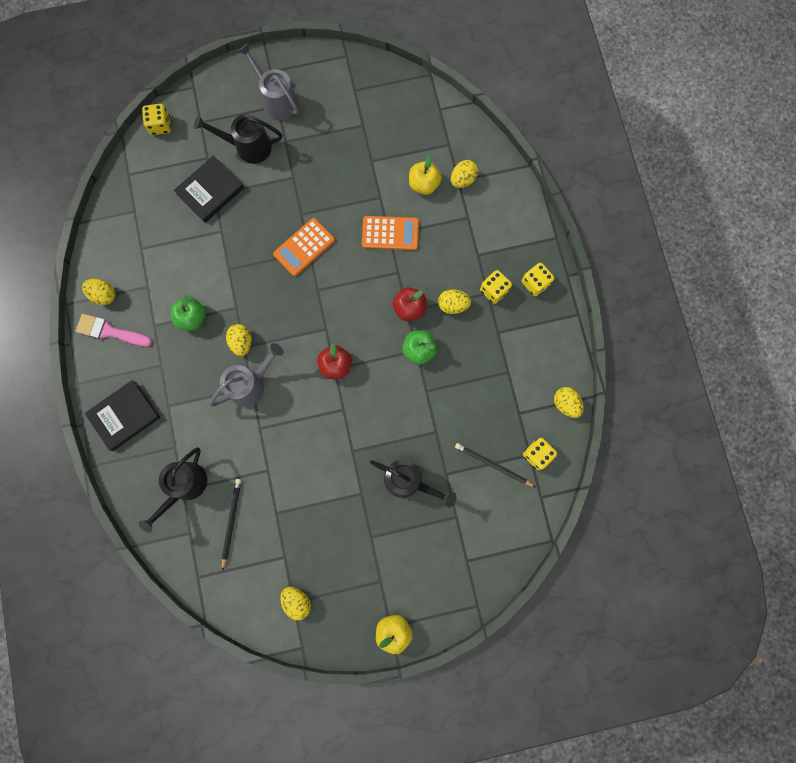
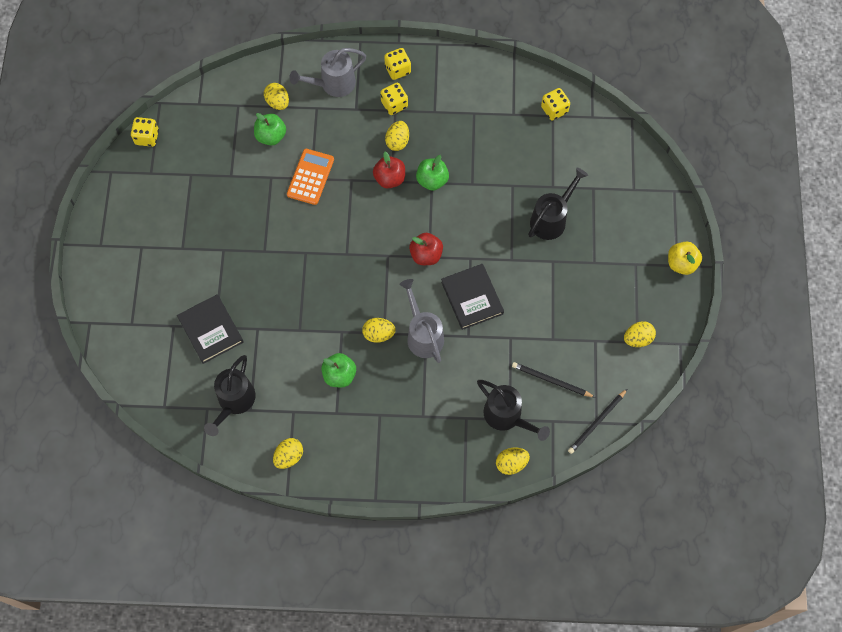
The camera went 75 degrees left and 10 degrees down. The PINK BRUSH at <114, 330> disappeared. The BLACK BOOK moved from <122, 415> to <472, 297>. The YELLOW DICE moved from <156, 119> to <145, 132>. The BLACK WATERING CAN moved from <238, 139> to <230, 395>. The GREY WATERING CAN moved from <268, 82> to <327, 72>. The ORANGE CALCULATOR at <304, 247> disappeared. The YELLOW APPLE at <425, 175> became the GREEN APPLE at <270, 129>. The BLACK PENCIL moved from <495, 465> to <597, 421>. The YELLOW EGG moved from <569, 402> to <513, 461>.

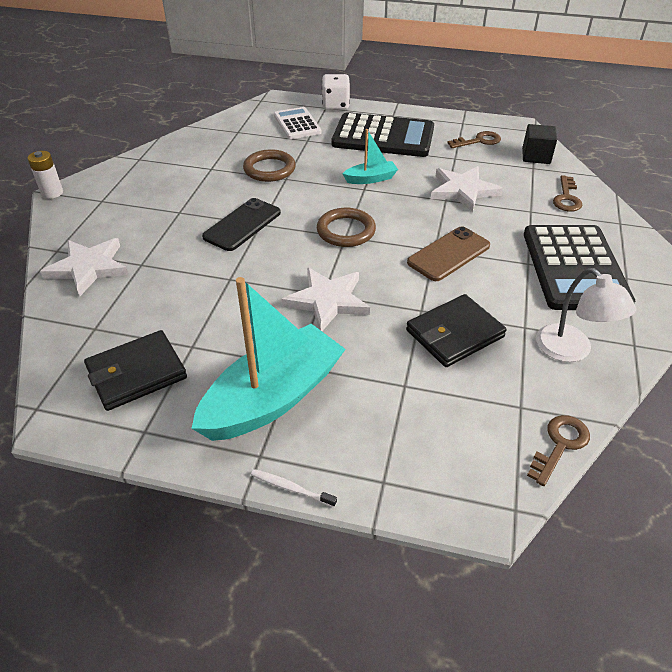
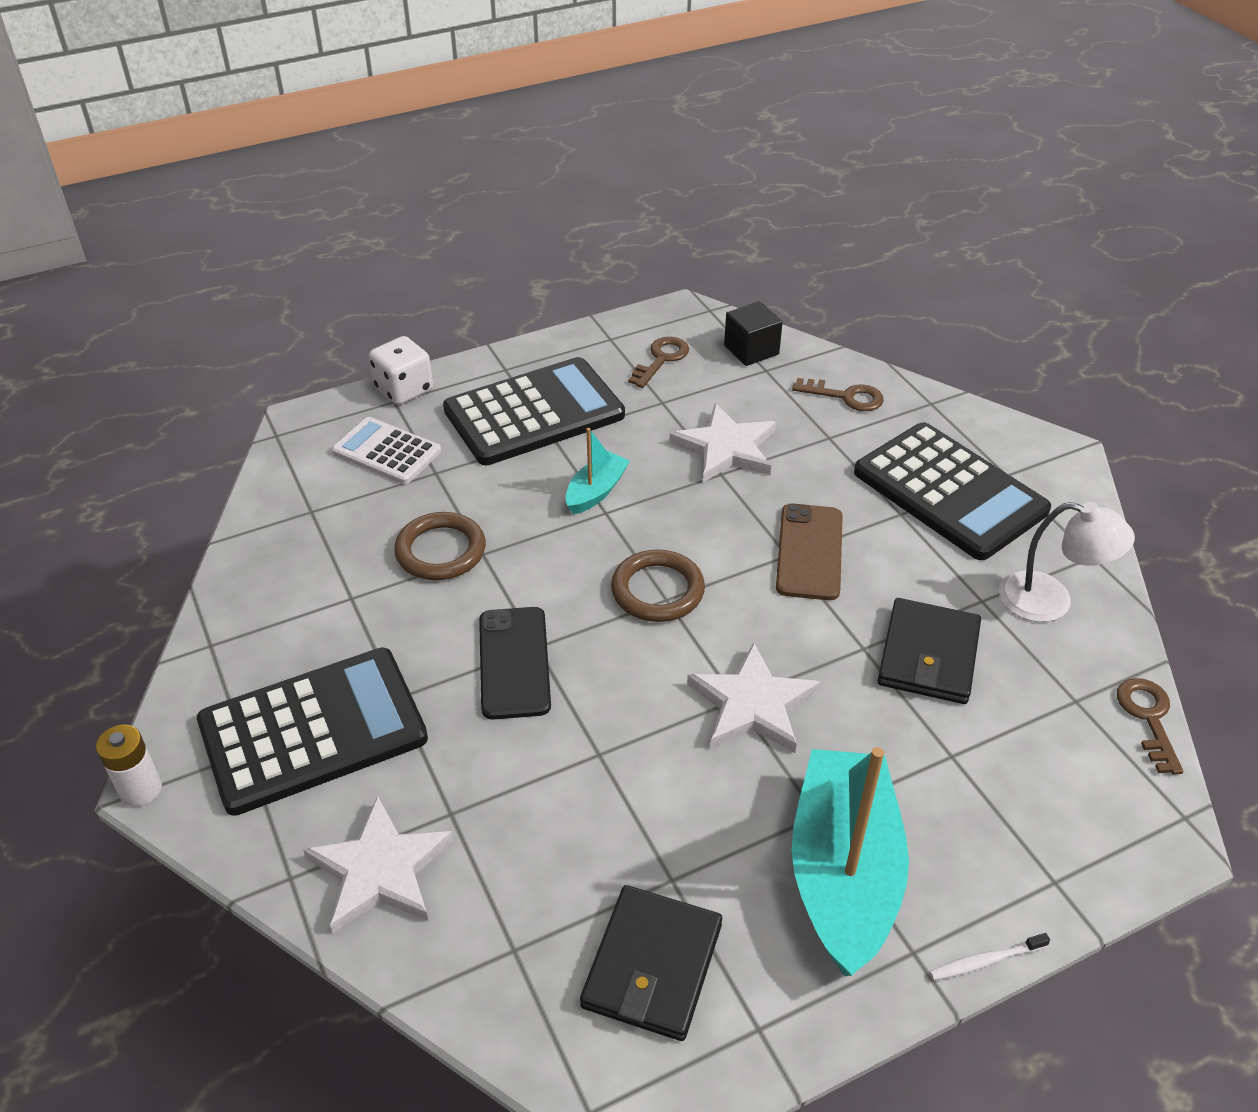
The camera went 40 degrees left and 0 degrees up. The BROWN KEY at <567, 193> turned 45 degrees counterclockwise. The BLACK CALCULATOR at <312, 732> appeared.

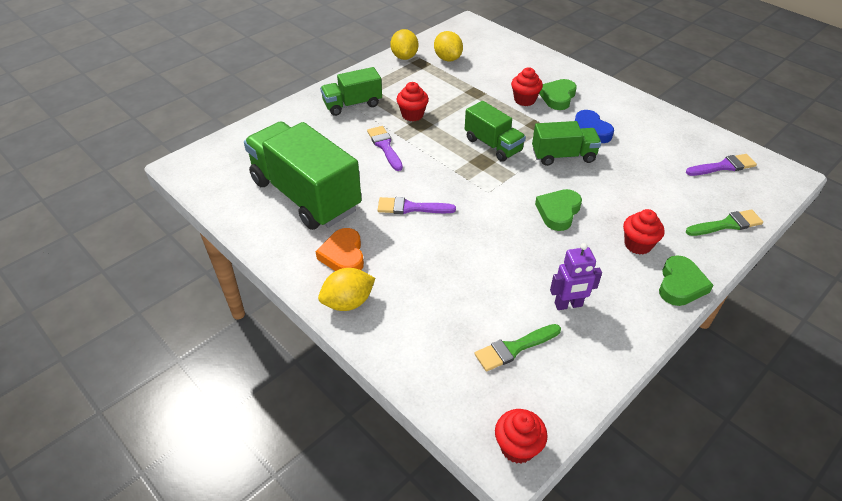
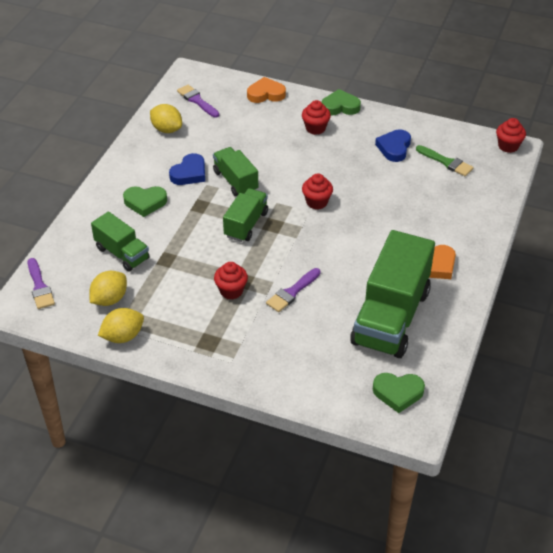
The camera went 115 degrees left and 0 degrees up. The YELLOW LEMON moved from <346, 289> to <166, 118>. The GREEN TRUCK moved from <351, 91> to <120, 241>. The PURPLE BRUSH moved from <417, 205> to <41, 283>. The RED CUPCAKE moved from <527, 86> to <317, 191>. The GREEN HEART moved from <558, 210> to <399, 393>. The PURPLE ROBOT at <576, 276> was replaced by the BLUE HEART at <393, 145>. The GREEN BRUSH at <724, 222> was replaced by the ORANGE HEART at <266, 90>.

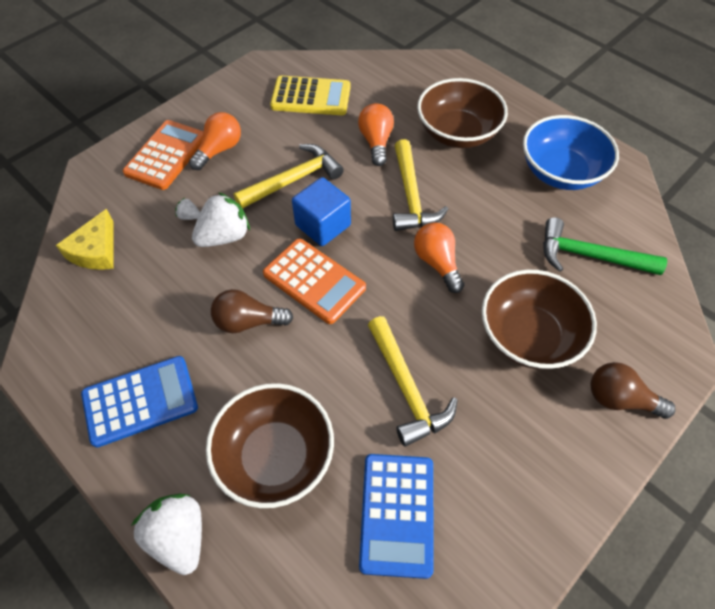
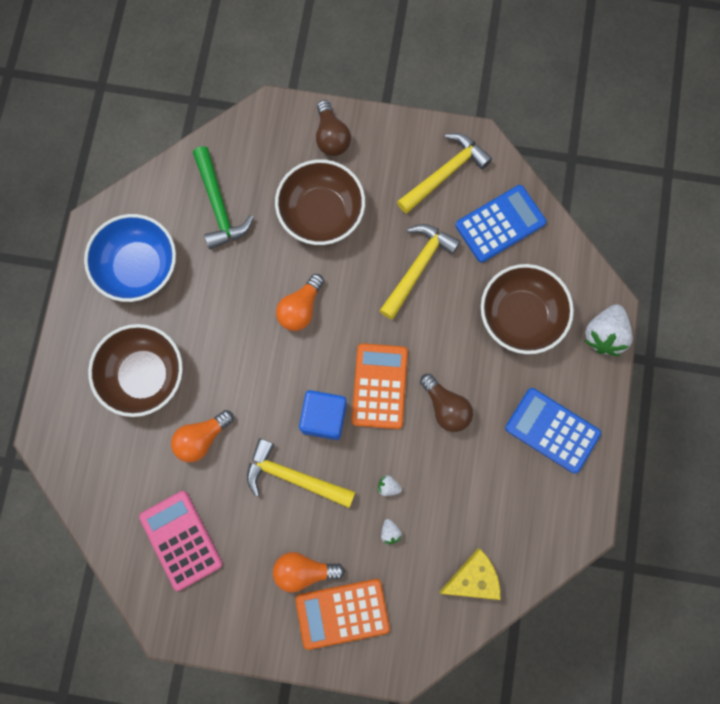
The camera went 125 degrees left and 20 degrees up. The WHITE STRAWBERRY at <221, 219> changed to 0.45 times the size. The YELLOW CALCULATOR at <310, 95> became the PINK CALCULATOR at <181, 541>. The YELLOW HAMMER moved from <420, 185> to <444, 173>.

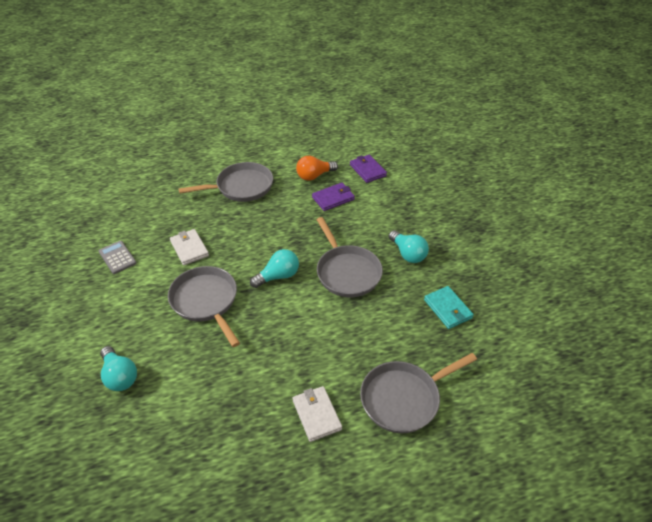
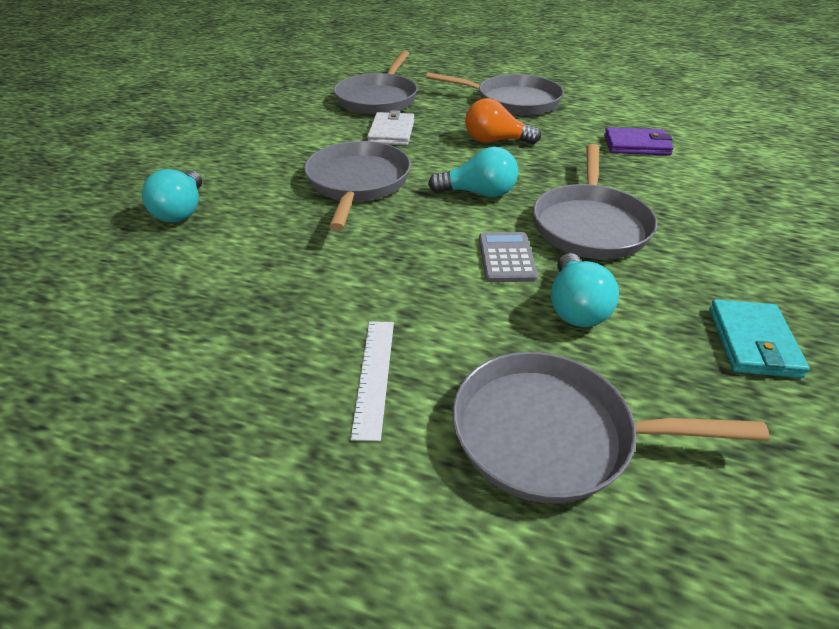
The camera went 35 degrees right and 5 degrees down. The GREY CALCULATOR moved from <117, 257> to <508, 257>. The WHITE WALLET at <317, 414> was replaced by the WHITE RULER at <372, 381>. The ORANGE LIGHT BULB moved from <317, 168> to <503, 121>. The PURPLE WALLET at <368, 169> disappeared. The TURQUOISE LIGHT BULB moved from <409, 246> to <585, 290>. The GREY PAN at <376, 83> appeared.

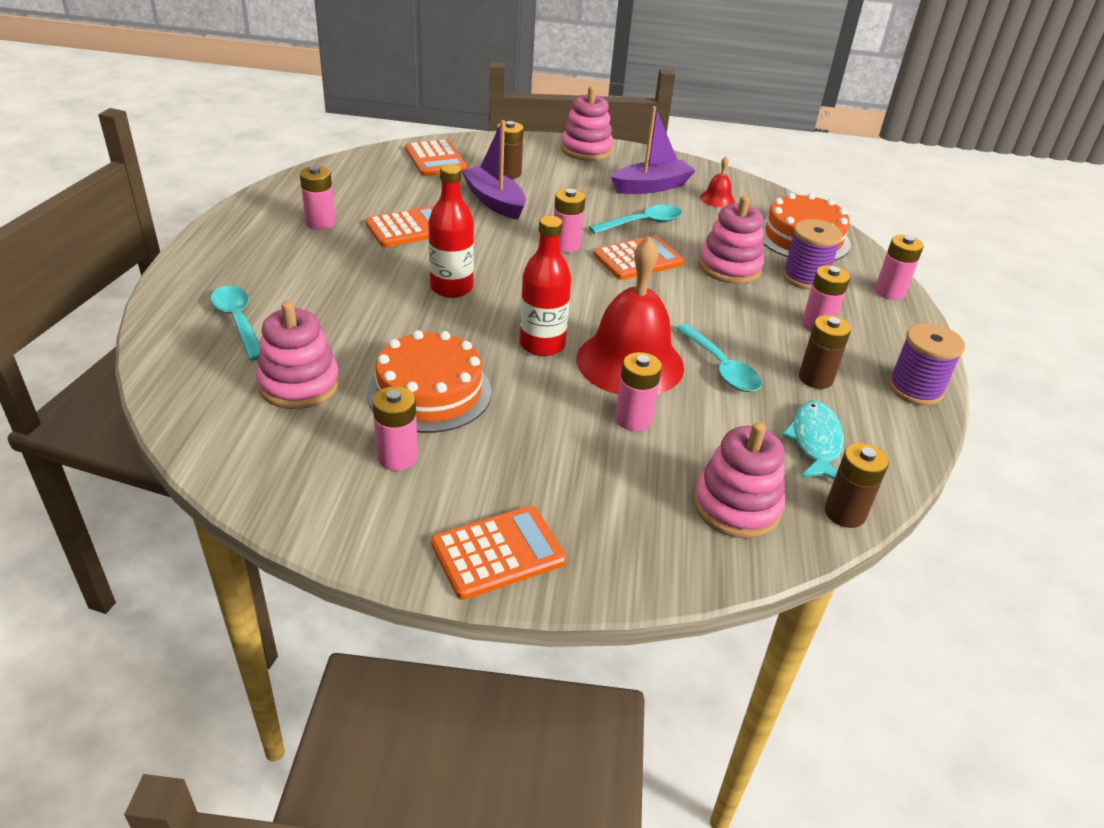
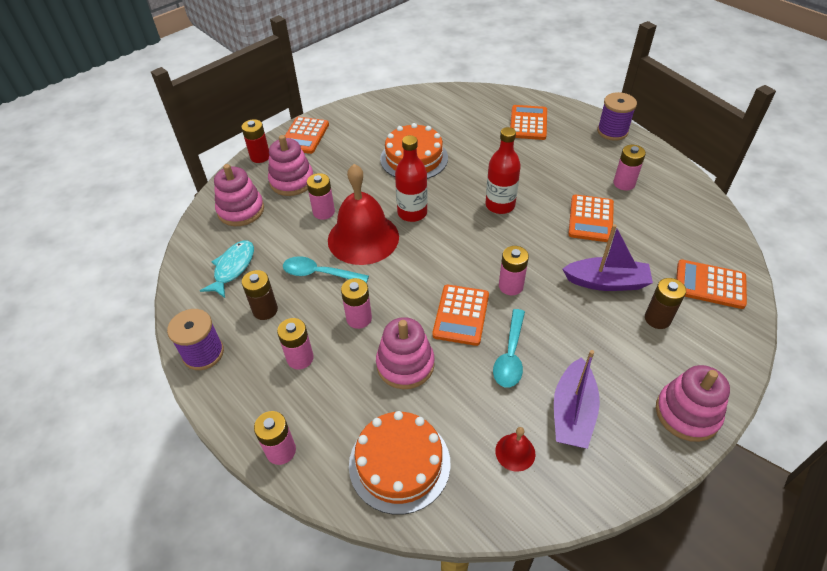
The camera went 135 degrees right and 10 degrees up. The TURQUOISE SPOON at <235, 323> was replaced by the ORANGE CALCULATOR at <528, 122>. The PINK STACKING TOY moved from <298, 355> to <290, 165>. The PINK BATTERY moved from <395, 428> to <356, 303>. The PURPLE SPOOL moved from <812, 254> to <617, 116>. The TURQUOISE FISH at <813, 440> turned 120 degrees counterclockwise. The BROWN BATTERY at <856, 485> disappeared. The RED BATTERY at <255, 141> appeared.

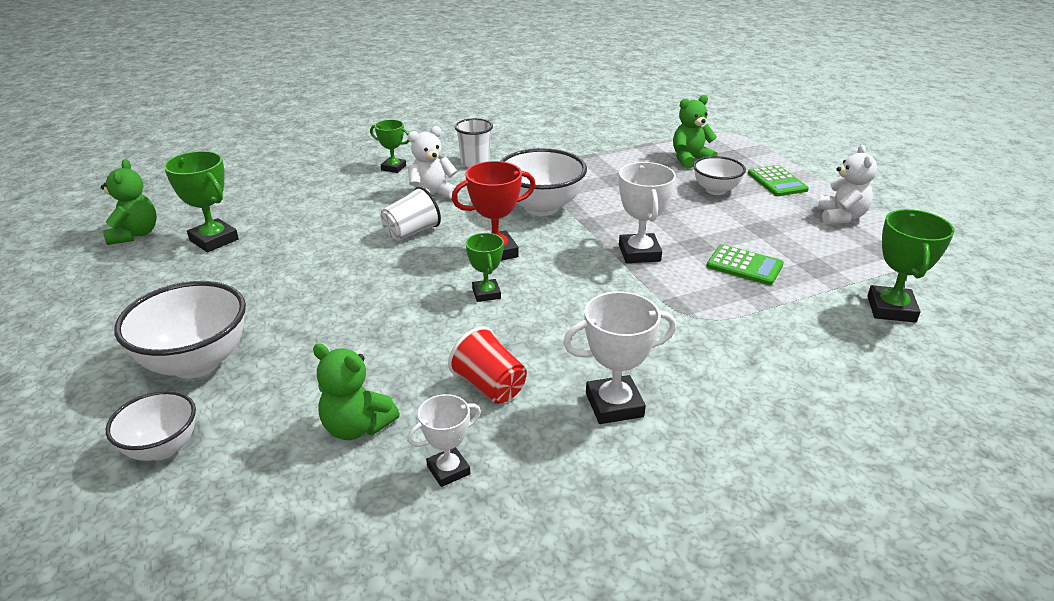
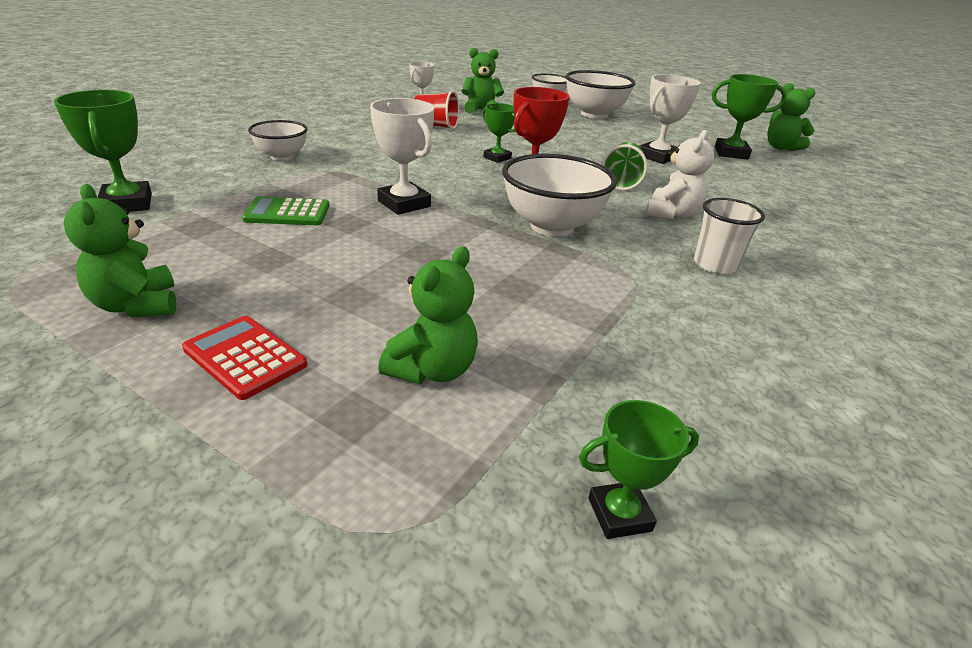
The camera went 145 degrees right and 0 degrees up. The GREEN TROPHY moved from <390, 146> to <639, 469>. The WHITE CUP at <411, 213> became the GREEN CUP at <624, 166>. The WHITE TROPHY moved from <620, 357> to <670, 119>. The WHITE BOWL moved from <719, 175> to <277, 140>. The GREEN CALCULATOR at <778, 180> became the RED CALCULATOR at <244, 358>. The WHITE TEDDY BEAR at <847, 184> became the GREEN TEDDY BEAR at <120, 250>.

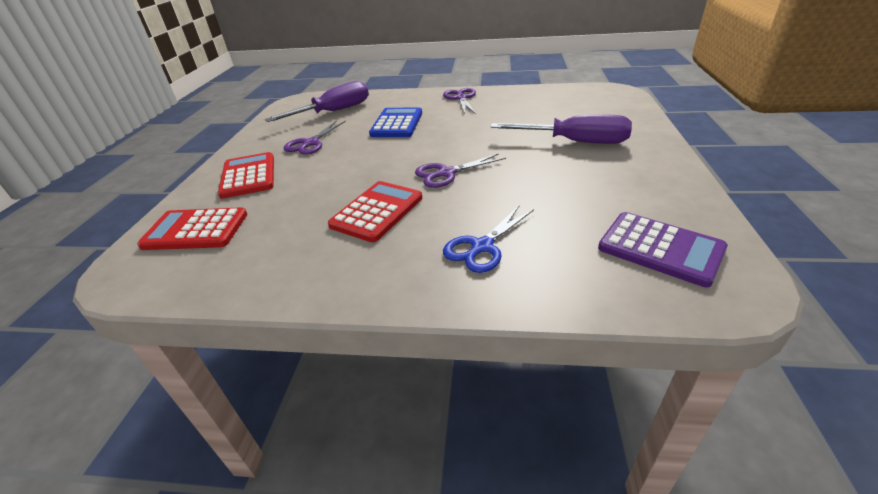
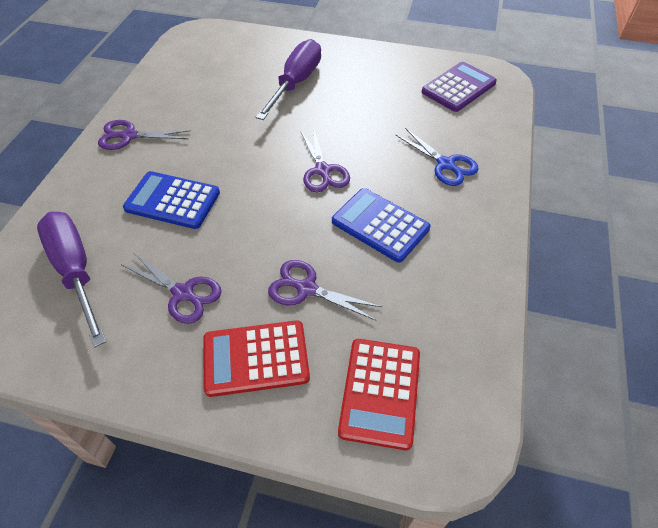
The camera went 85 degrees left and 15 degrees up. The RED CALCULATOR at <375, 211> became the BLUE CALCULATOR at <381, 225>. The PURPLE SCISSORS at <325, 290> appeared.

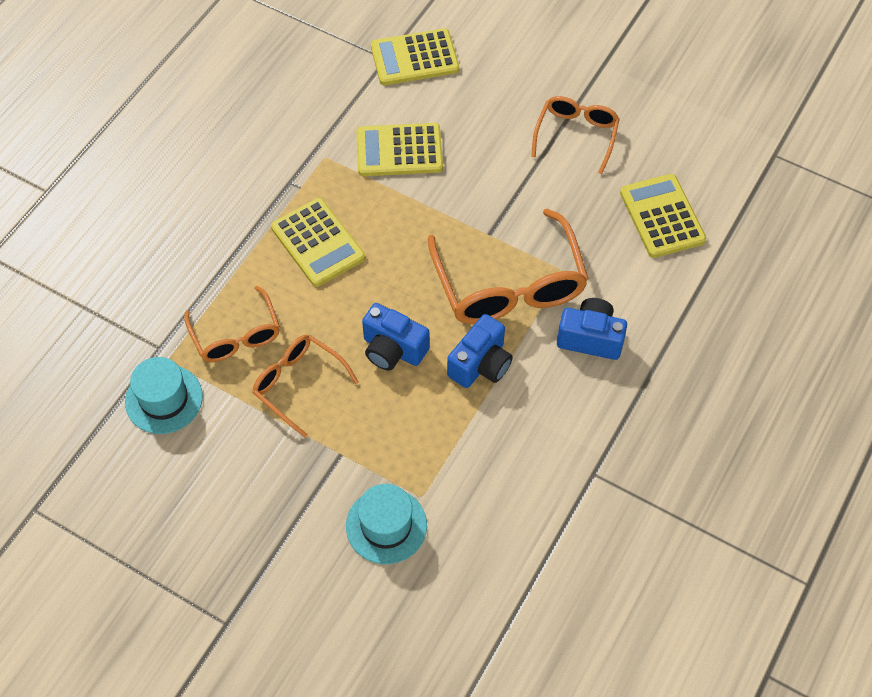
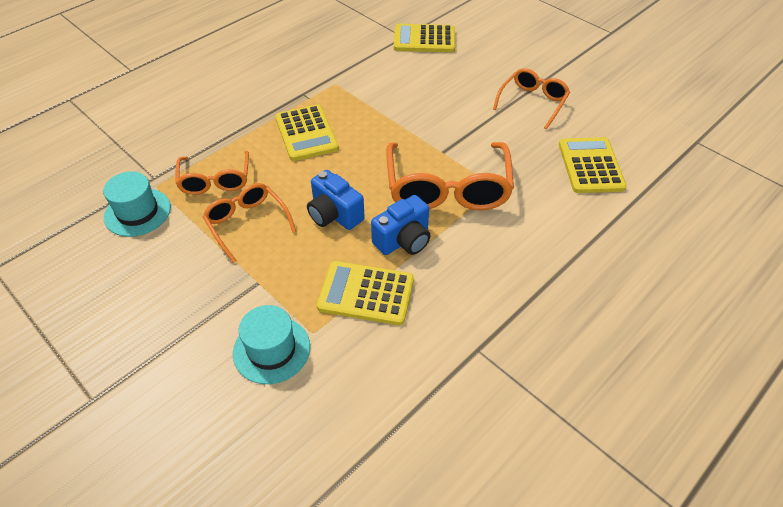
The camera went 15 degrees right and 10 degrees down. The YELLOW CALCULATOR moved from <399, 149> to <365, 293>. The BLUE CAMERA at <592, 329> disappeared.

